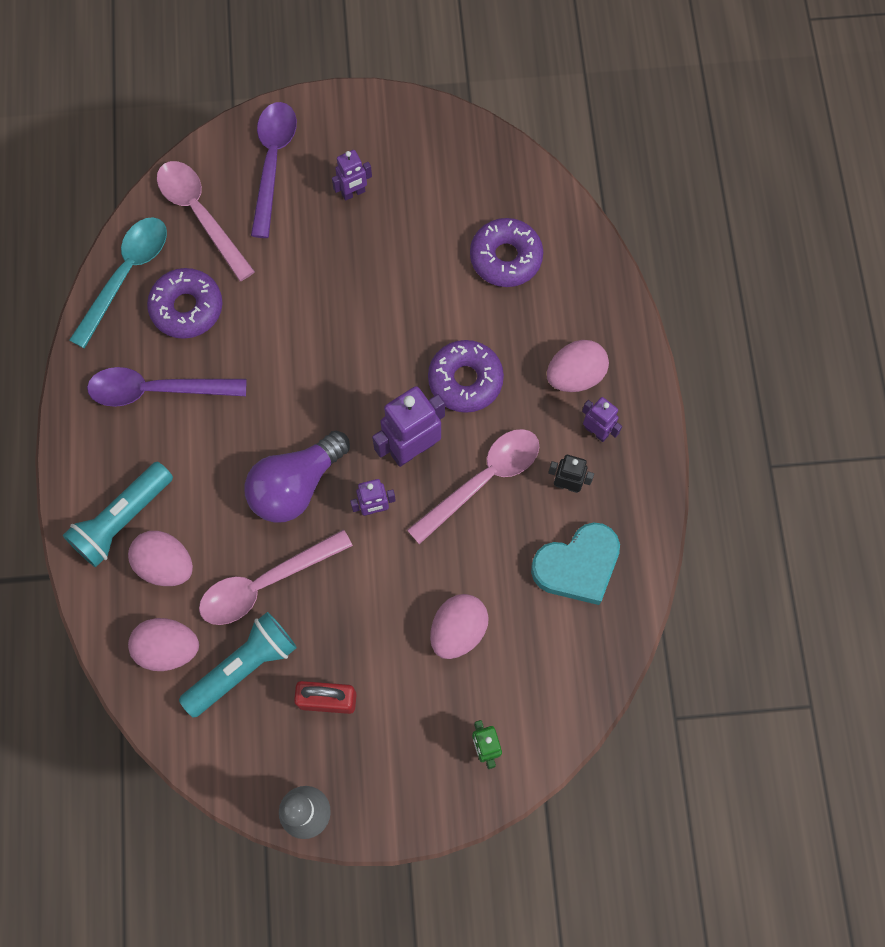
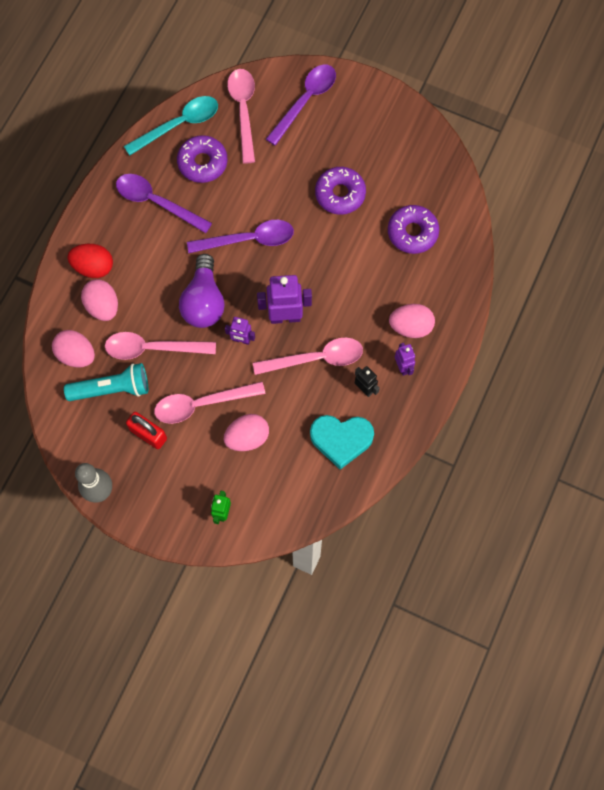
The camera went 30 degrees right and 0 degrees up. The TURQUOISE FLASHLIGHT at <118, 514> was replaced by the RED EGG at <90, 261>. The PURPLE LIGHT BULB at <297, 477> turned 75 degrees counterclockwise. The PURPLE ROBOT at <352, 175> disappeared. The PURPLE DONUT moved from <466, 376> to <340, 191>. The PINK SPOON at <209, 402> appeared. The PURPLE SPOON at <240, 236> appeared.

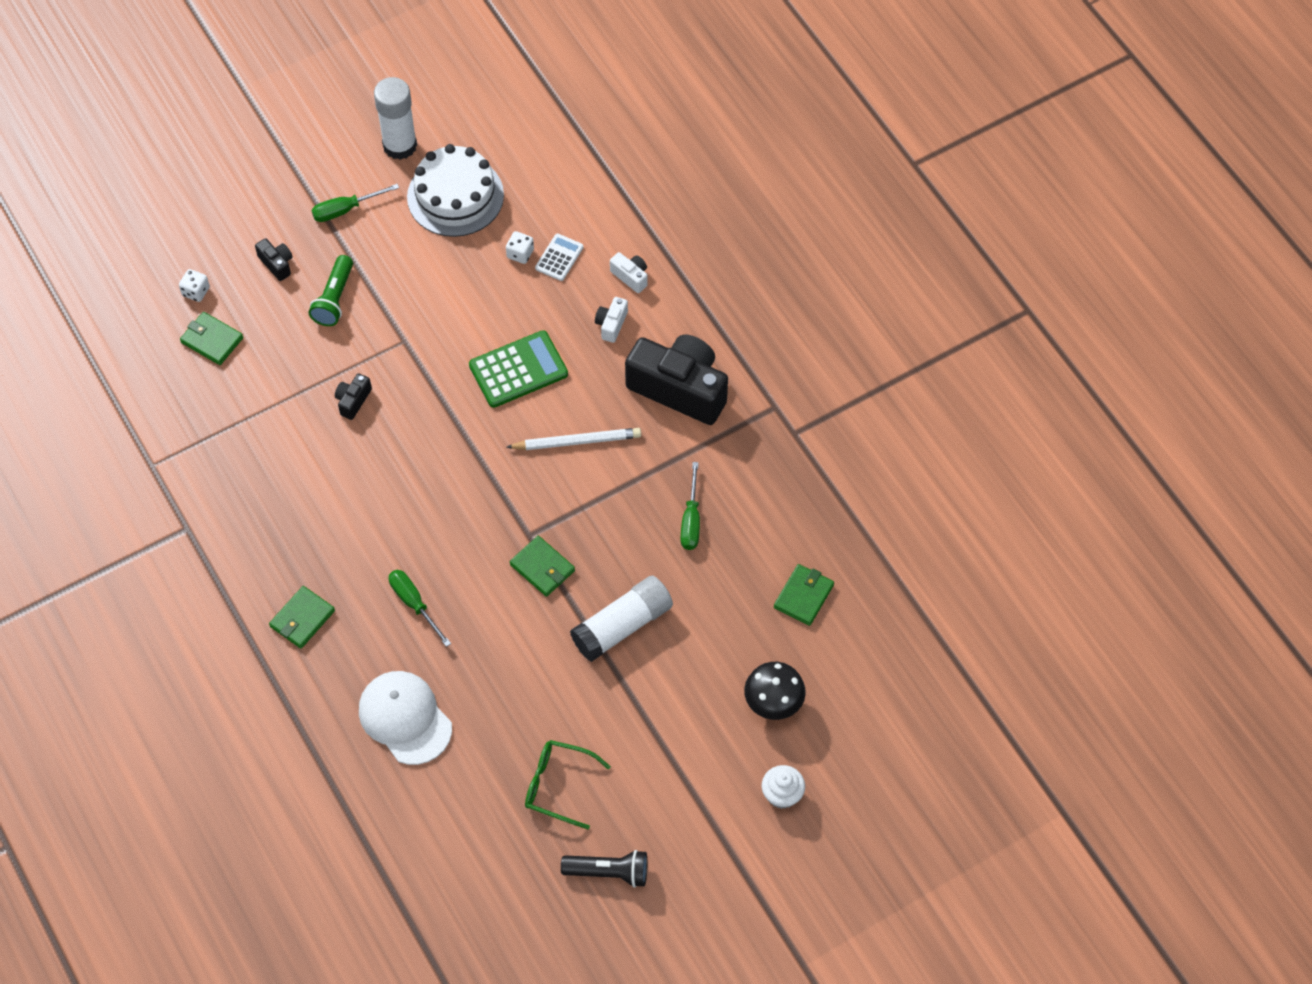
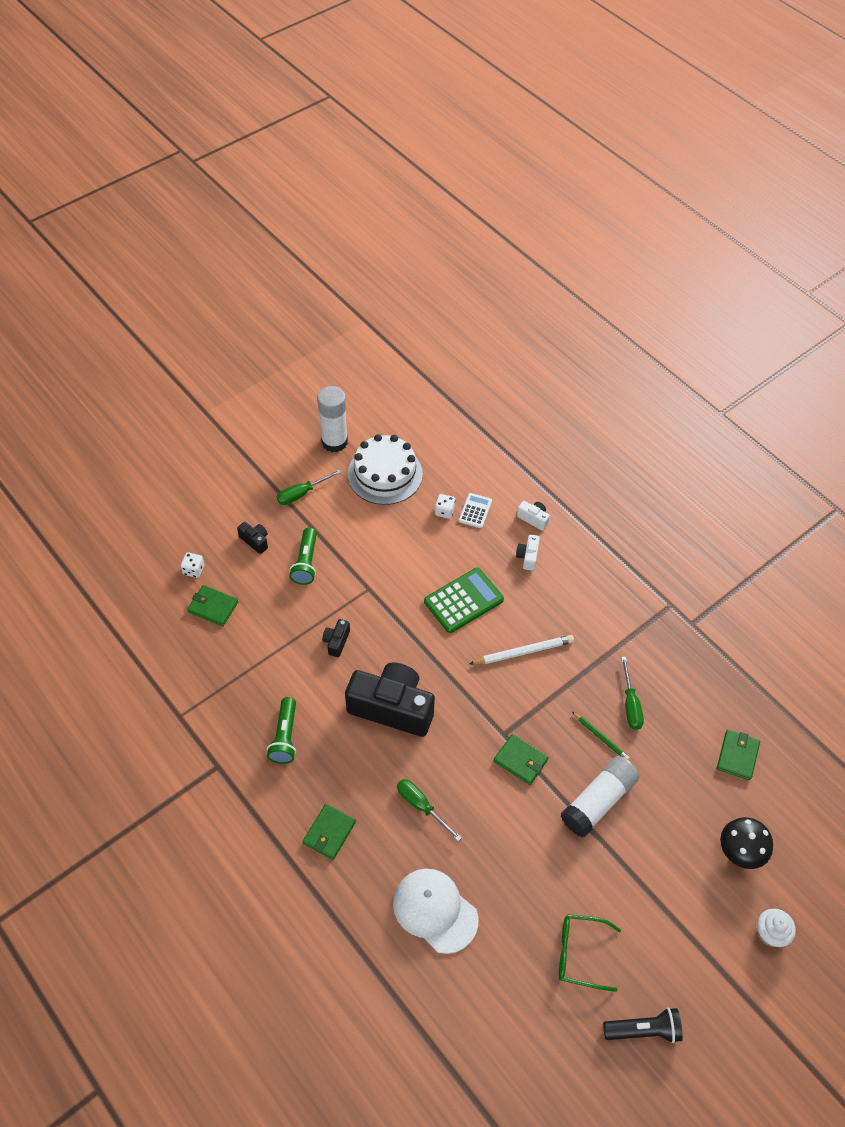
The camera went 10 degrees left and 5 degrees down. The BLACK CAMERA moved from <676, 380> to <390, 699>. The GREEN FLASHLIGHT at <281, 730> appeared. The GREEN PENCIL at <601, 736> appeared.

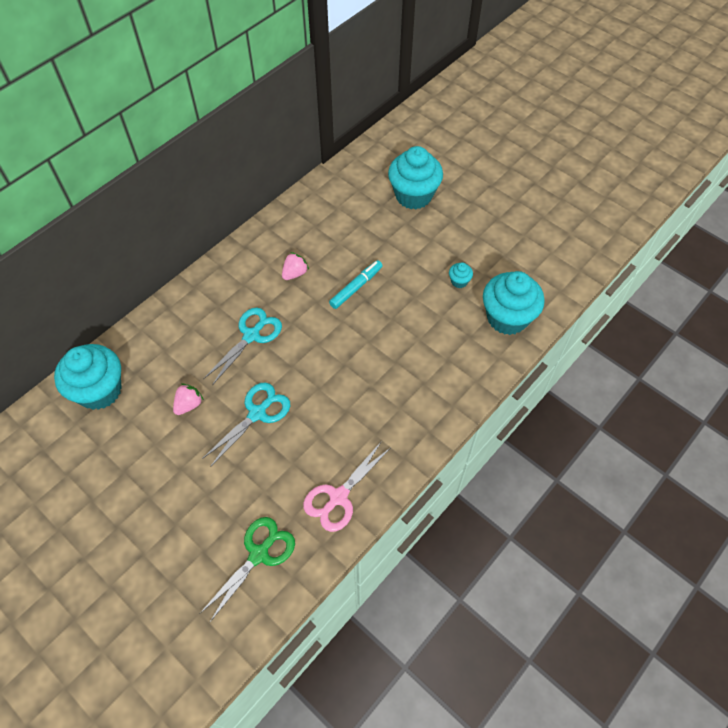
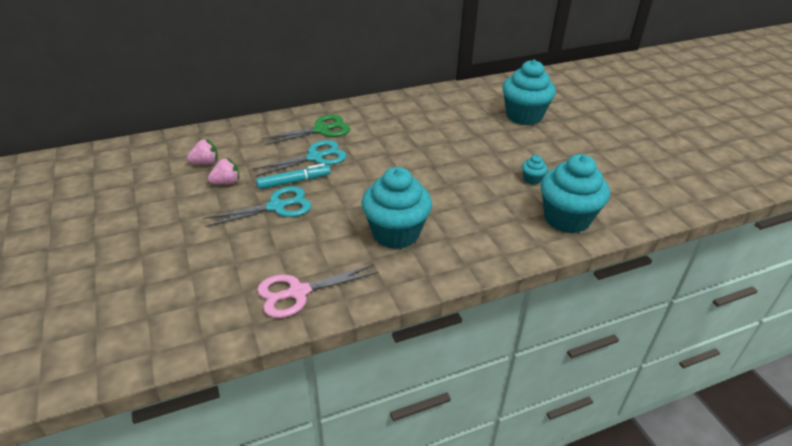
The camera went 25 degrees right and 20 degrees down. The TURQUOISE CUPCAKE moved from <88, 377> to <396, 208>. The GREEN SCISSORS moved from <247, 570> to <305, 130>. The PINK STRAWBERRY moved from <295, 266> to <202, 151>. The TURQUOISE MARKER moved from <355, 284> to <293, 176>.

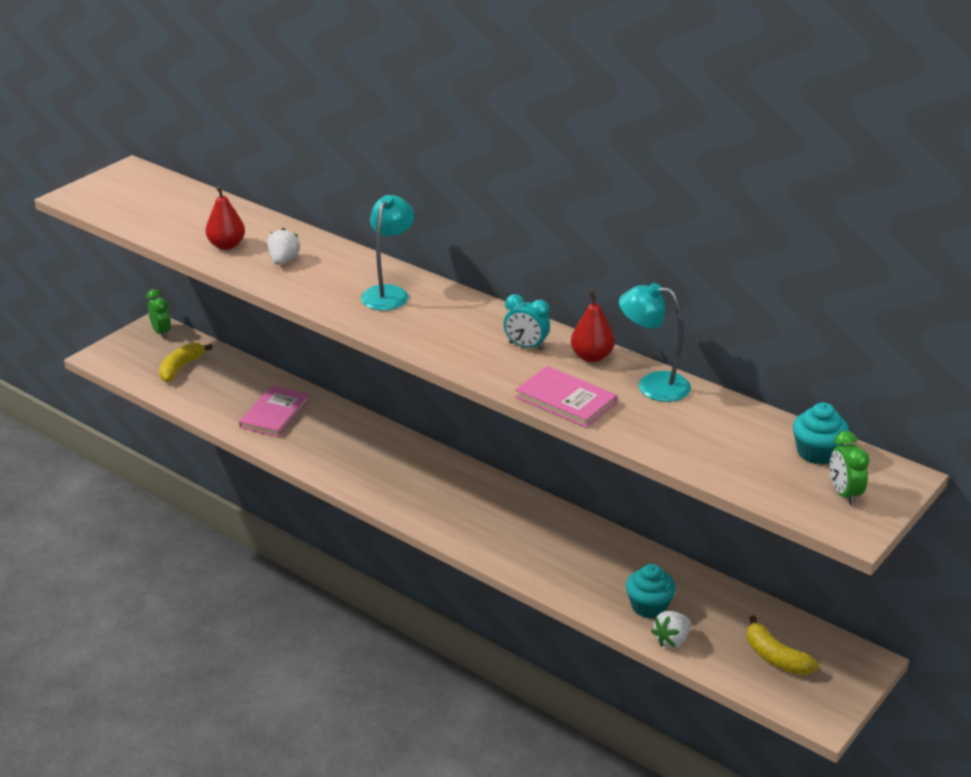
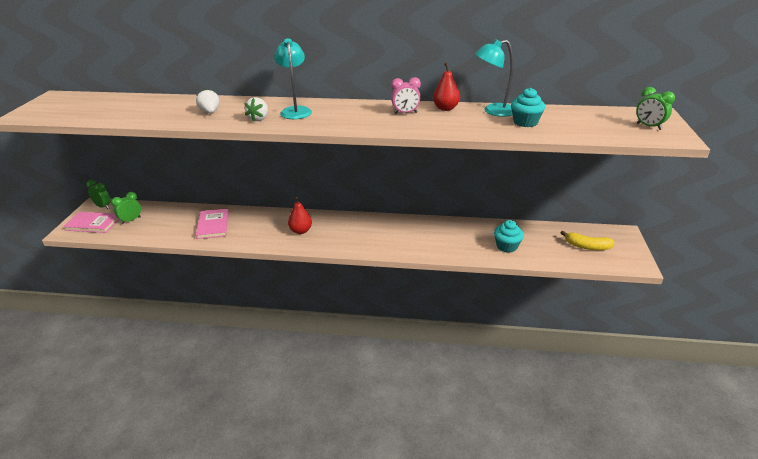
The camera went 30 degrees left and 0 degrees up. The YELLOW BANANA at <186, 362> was replaced by the GREEN CLOCK at <126, 208>. The RED PEAR moved from <225, 218> to <300, 215>. The TURQUOISE CLOCK at <527, 322> became the PINK CLOCK at <406, 95>. The PINK BOOK moved from <566, 397> to <91, 222>. The WHITE STRAWBERRY moved from <671, 629> to <256, 109>. The TURQUOISE CUPCAKE moved from <821, 433> to <528, 107>.

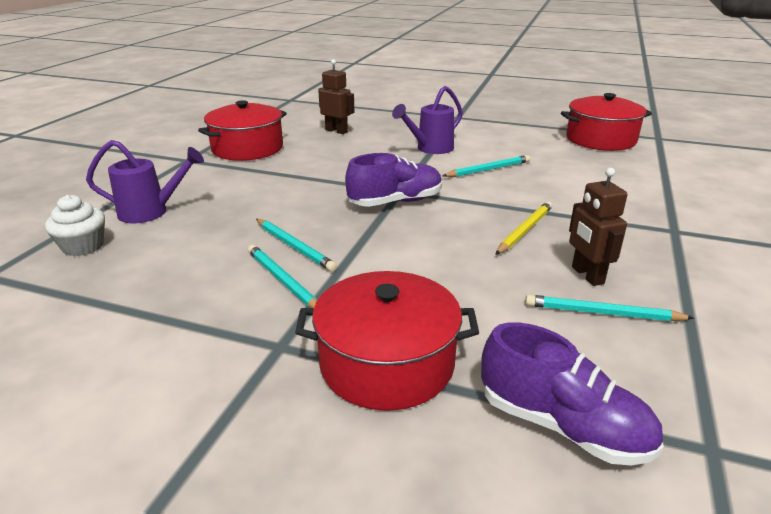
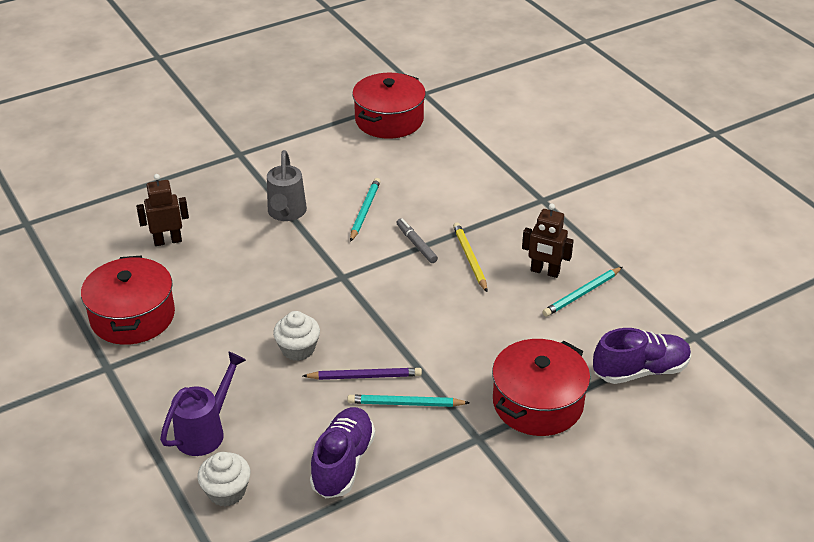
The camera went 50 degrees left and 10 degrees up. The TURQUOISE PENCIL at <296, 245> became the PURPLE PENCIL at <362, 374>. The PURPLE SHOE moved from <393, 180> to <342, 452>. The PURPLE WATERING CAN at <427, 120> became the GREY WATERING CAN at <287, 185>. The WHITE CUPCAKE at <296, 336> appeared. The GREY MARKER at <417, 240> appeared.

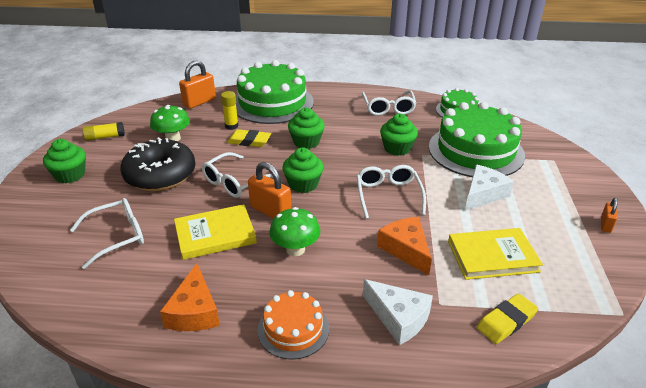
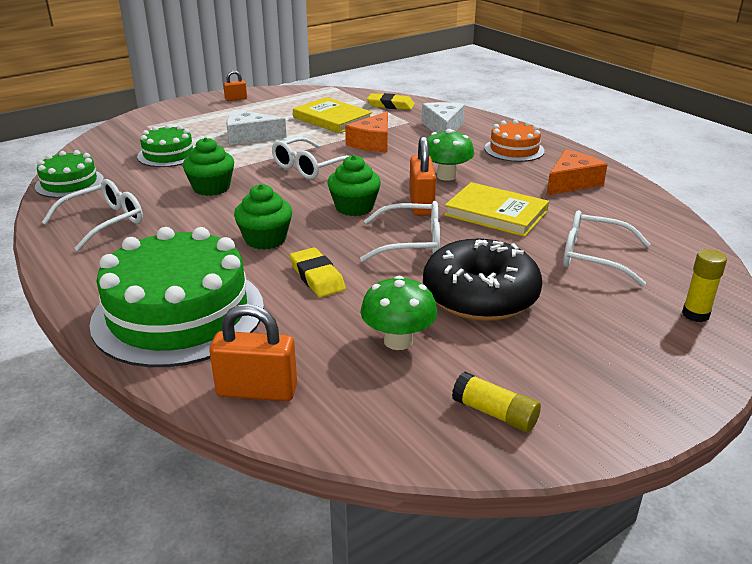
The camera went 130 degrees left and 5 degrees down. The GREEN CUPCAKE at <64, 161> disappeared. The YELLOW GLUE STICK moved from <230, 110> to <704, 285>. The GREEN CAKE at <477, 139> changed to 0.52 times the size.

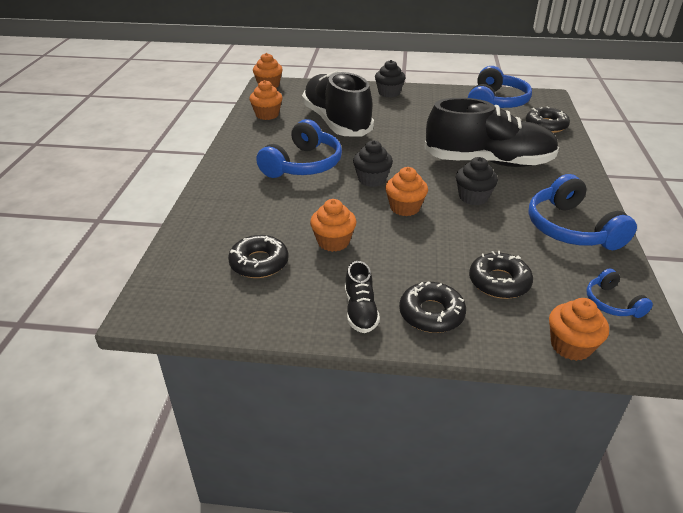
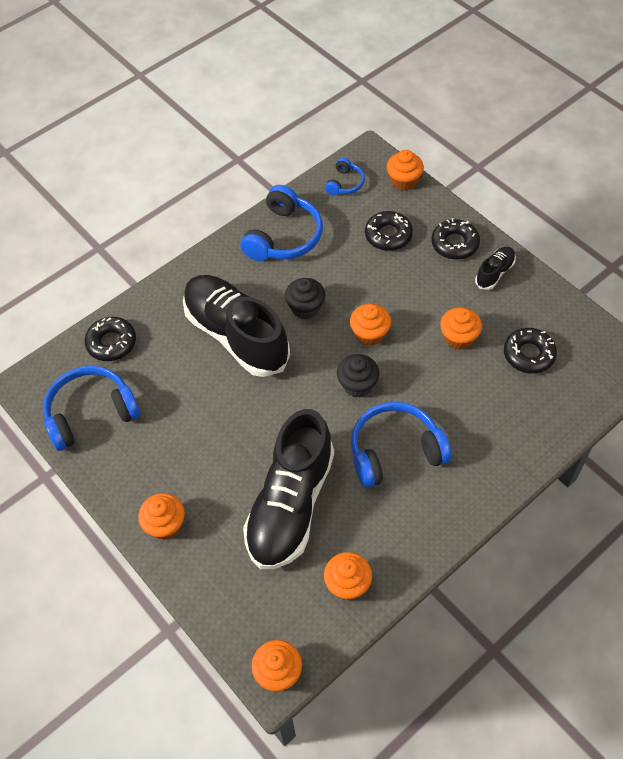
The camera went 135 degrees left and 20 degrees up. The BLACK CUPCAKE at <390, 79> became the ORANGE CUPCAKE at <161, 516>.

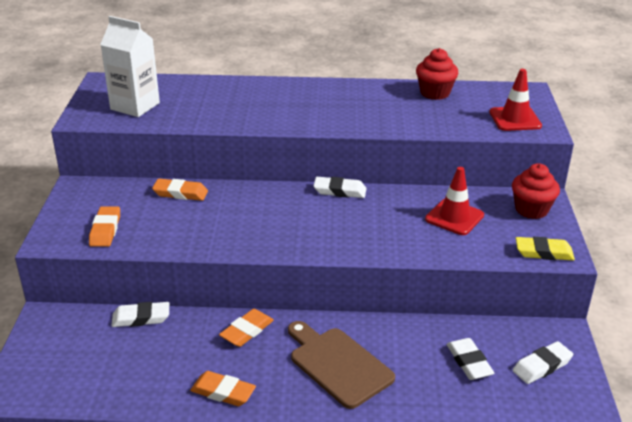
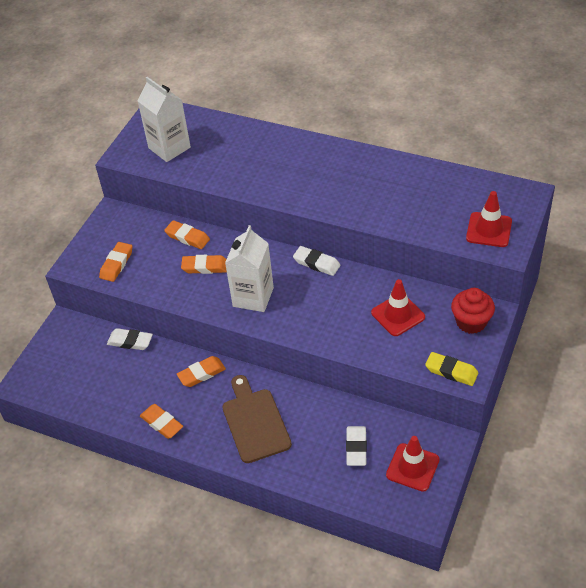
The camera went 25 degrees right and 15 degrees up. The RED CUPCAKE at <437, 74> disappeared. The WHITE ERASER at <543, 362> was replaced by the RED TRAFFIC CONE at <413, 463>. The ORANGE ERASER at <204, 264> appeared. The WHITE CARTON at <249, 268> appeared.

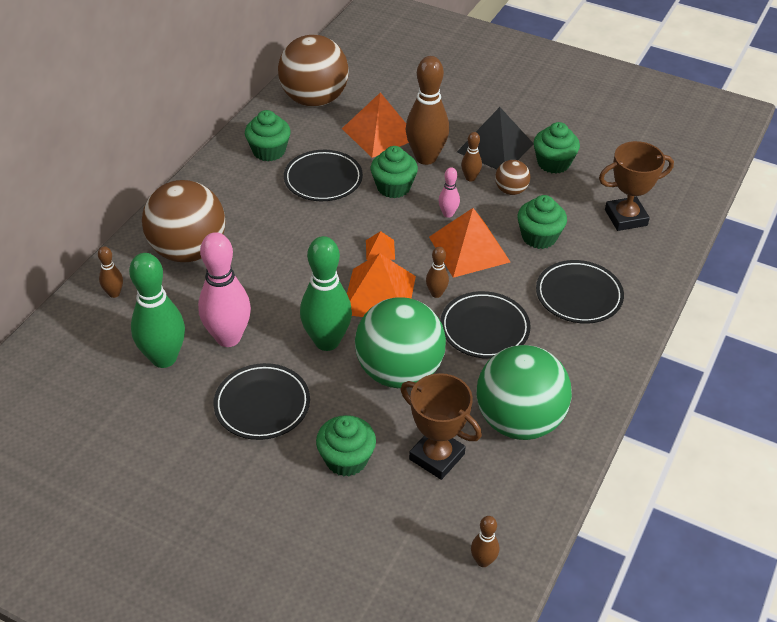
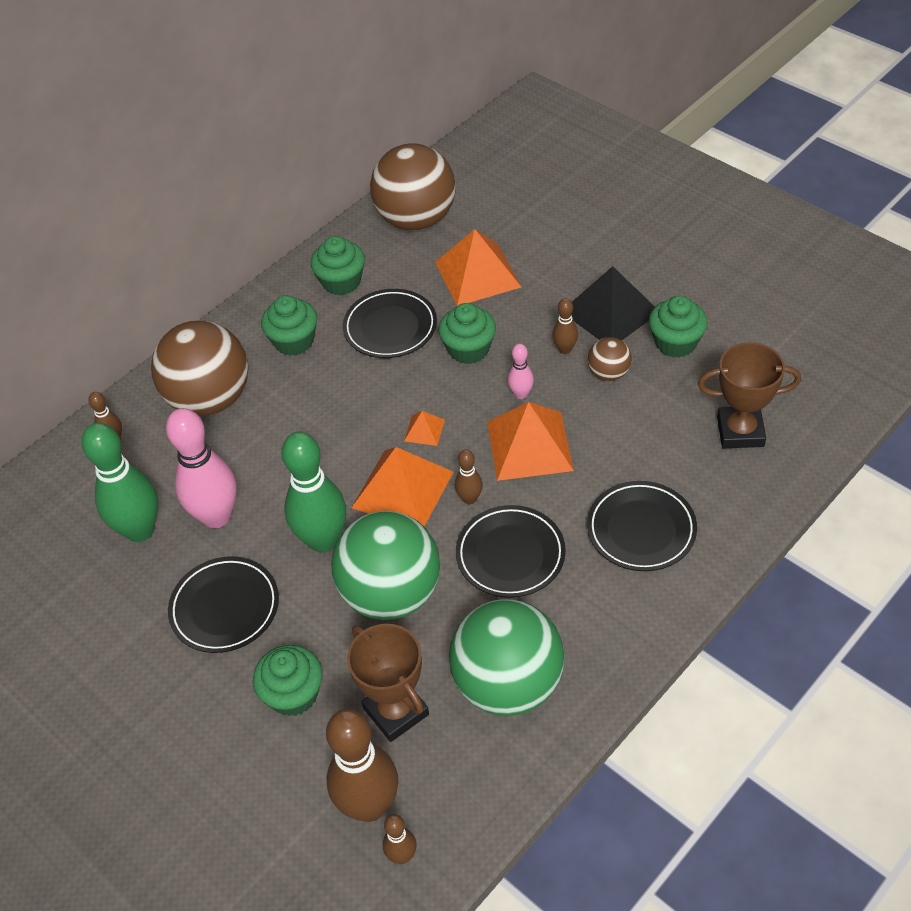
The camera went 20 degrees right and 5 degrees up. The BROWN BOWLING PIN moved from <427, 110> to <362, 765>. The GREEN CUPCAKE moved from <542, 222> to <289, 325>.

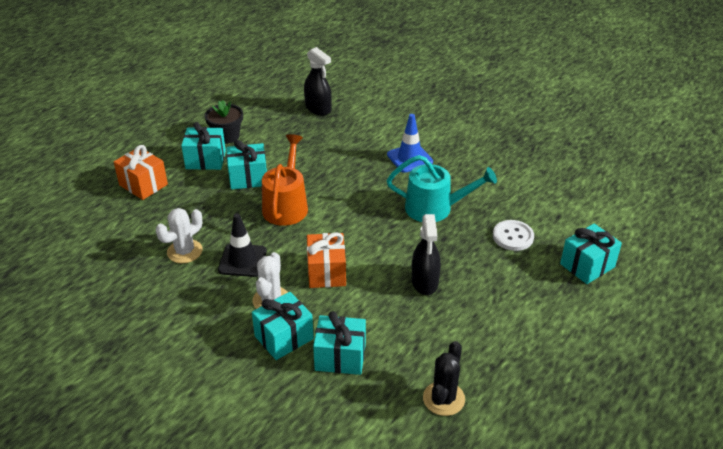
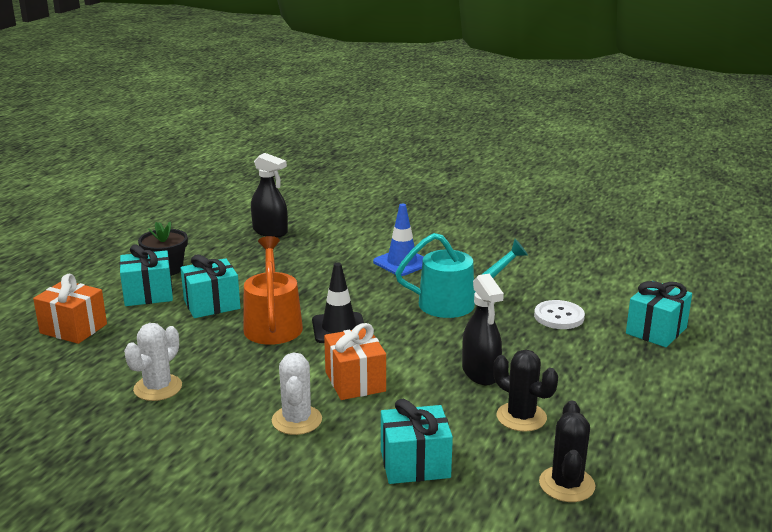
The camera went 15 degrees left and 15 degrees down. The BLACK TRAFFIC CONE moved from <242, 245> to <338, 303>. The TURQUOISE GIFT at <283, 326> disappeared. The BLACK CACTUS at <525, 390> appeared.

